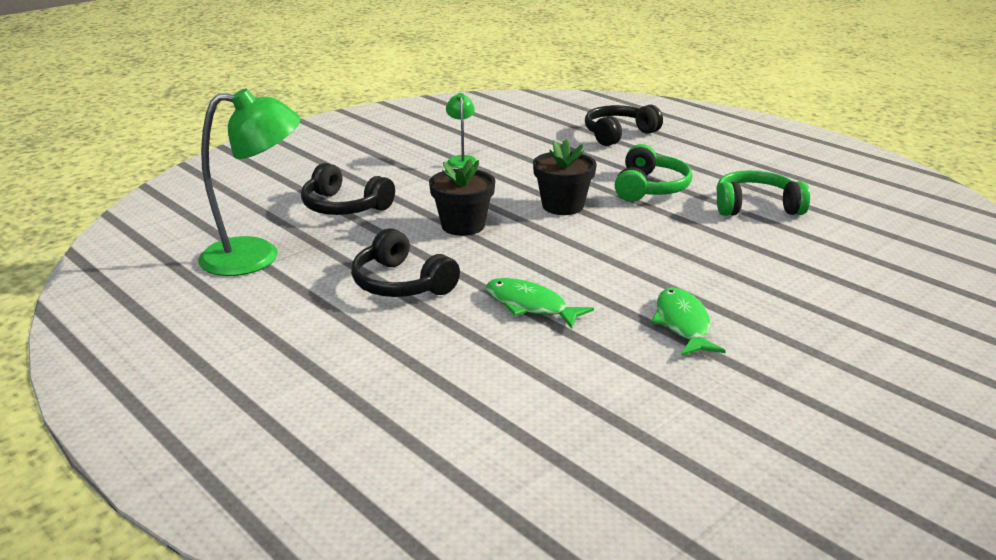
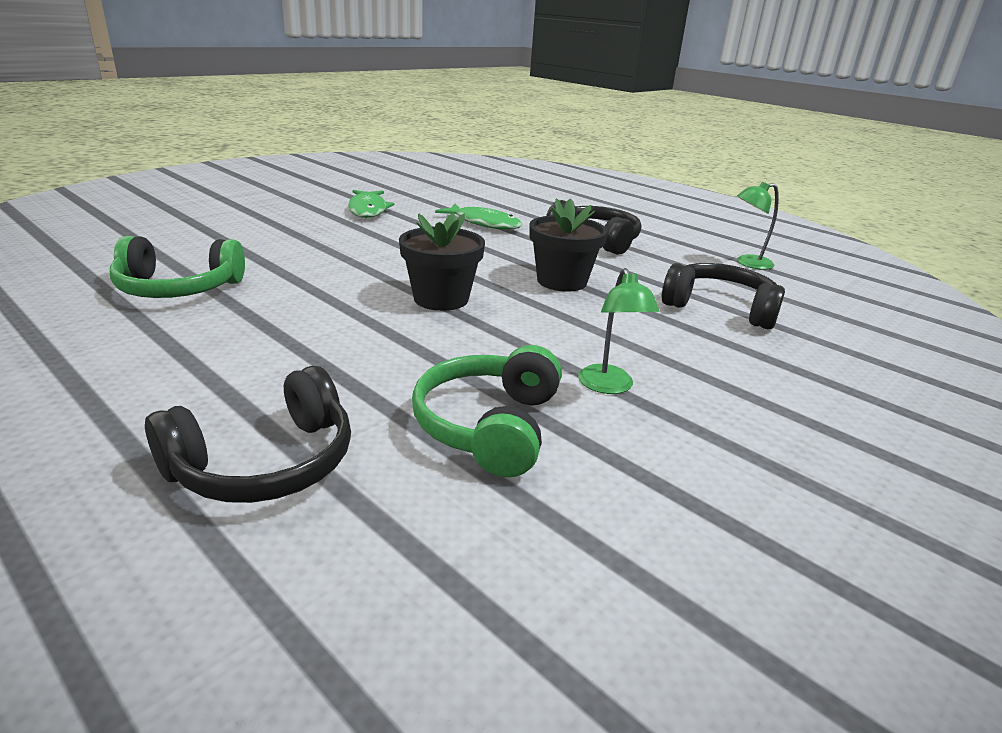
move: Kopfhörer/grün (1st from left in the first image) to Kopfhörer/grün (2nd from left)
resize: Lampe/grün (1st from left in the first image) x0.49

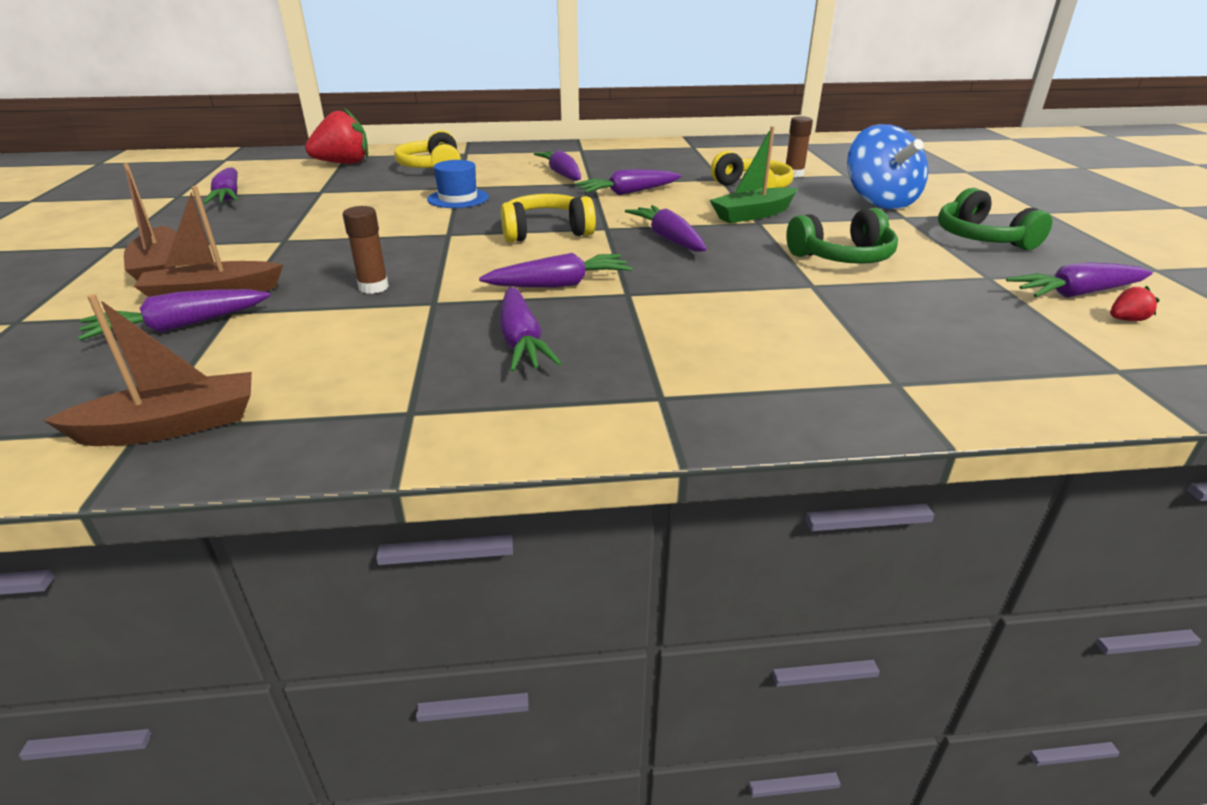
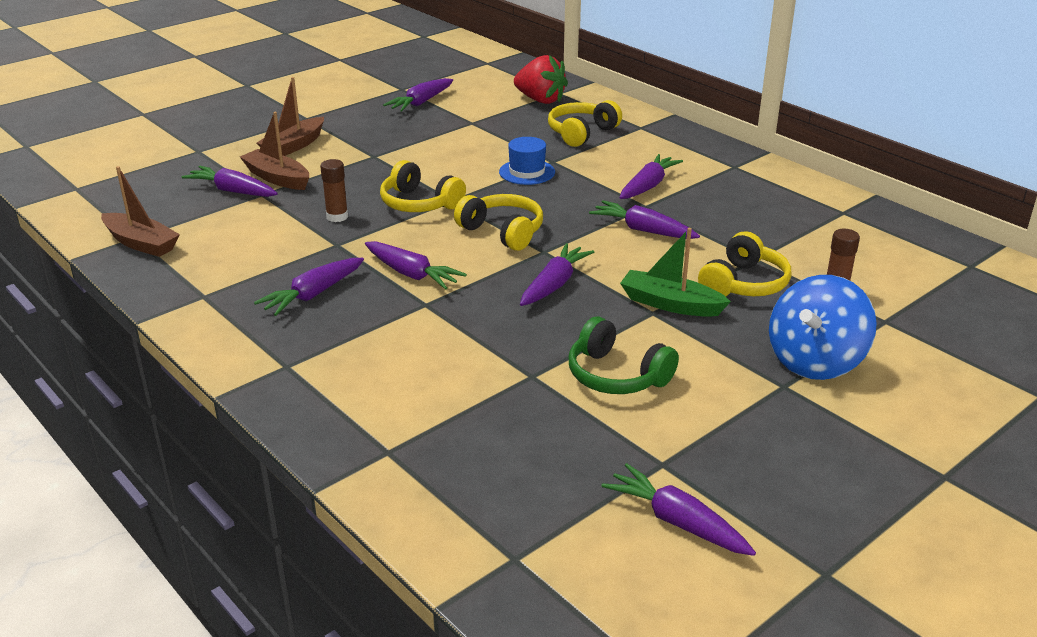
delete: Kopfhörer/grün (2nd from left); Erdbeere/rot (2nd from left)
insert: Kopfhörer/gelb (1st from left)

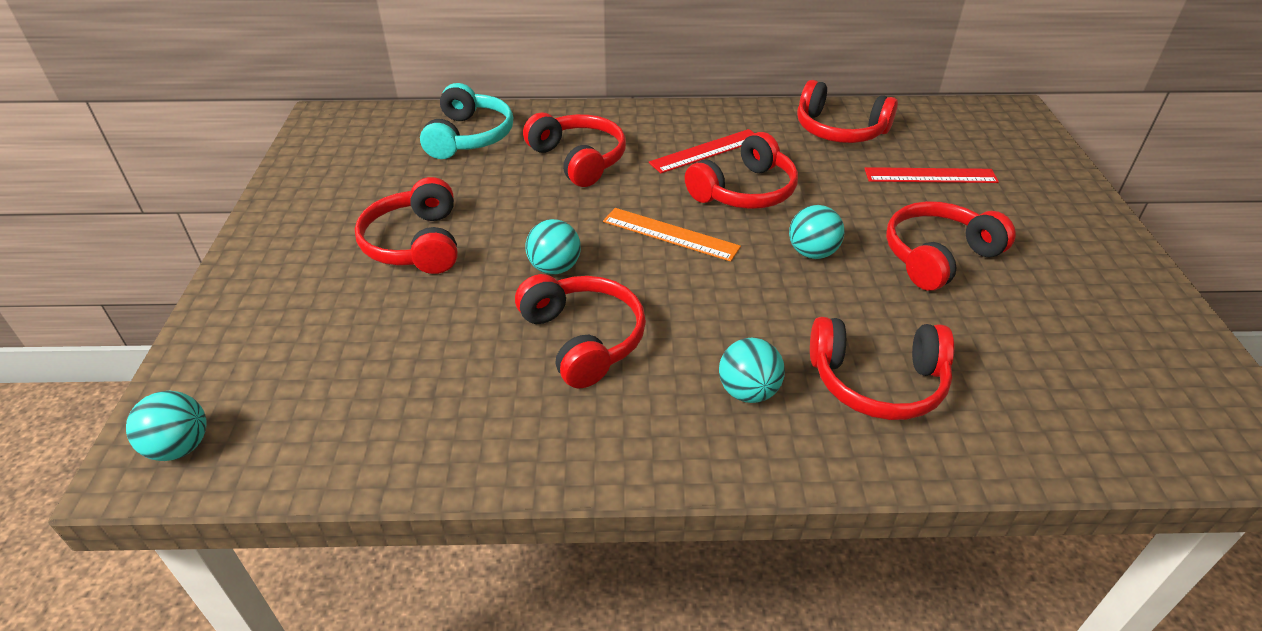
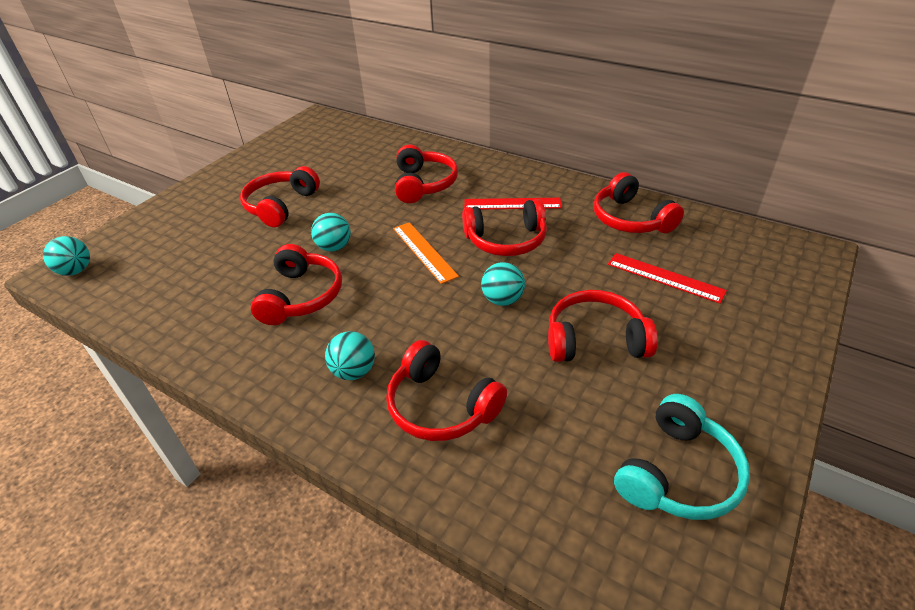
move: Kopfhörer/türkis

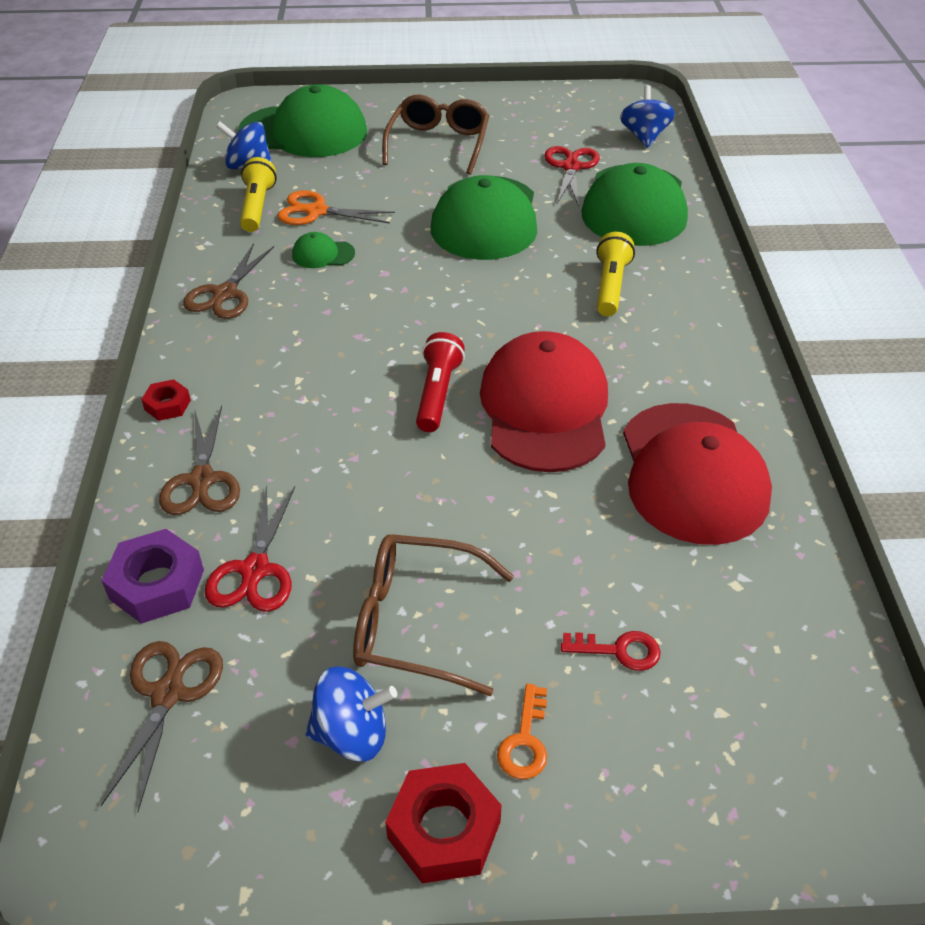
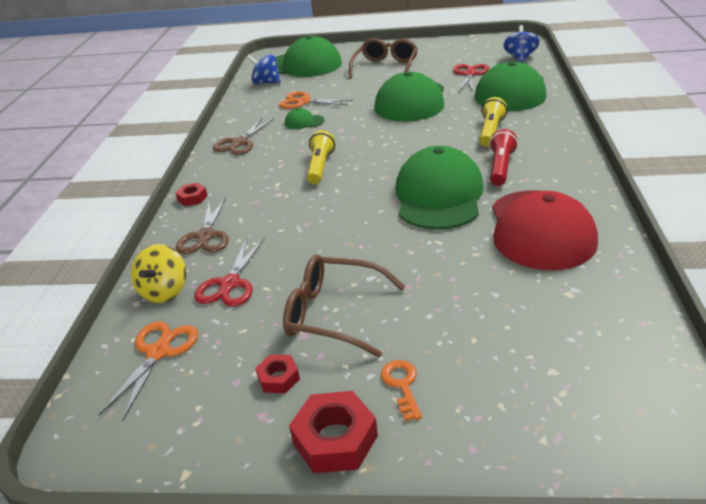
delete: Schlüssel/rot
move: Taschenlampe/gelb (1st from left); Taschenlampe/rot
replace: Sechskantmutter/lila to Kreisel/gelb; Kreisel/blau (2nd from left) to Sechskantmutter/rot (2nd from left)
recolor: Schere/braun (1st from left) to Schere/orange (1st from left); Kappe/rot (1st from left) to Kappe/grün (4th from left)
rotate: Schlüssel/orange 150 degrees clockwise

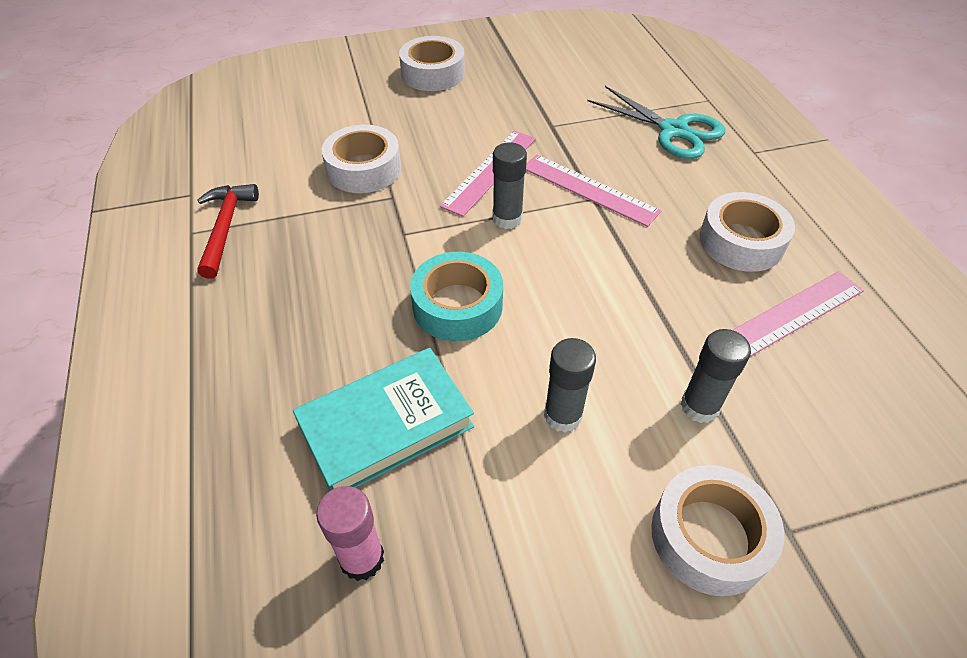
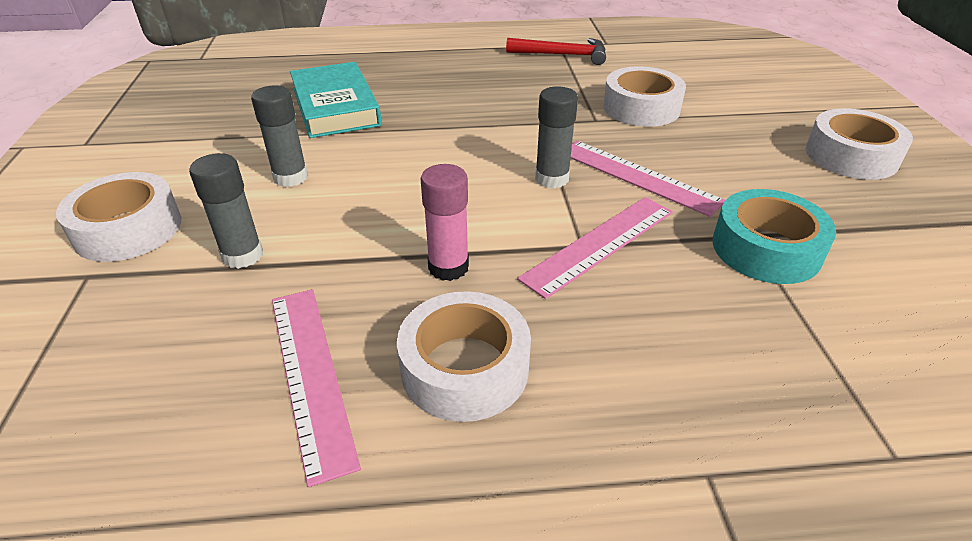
delete: Schere/türkis
move: Klebestift/rosa; Klebeband/türkis

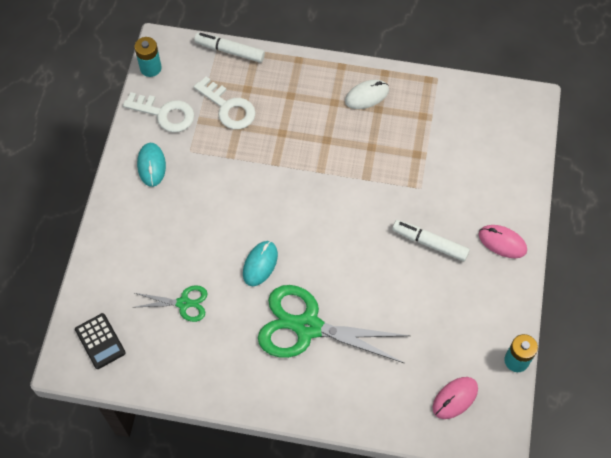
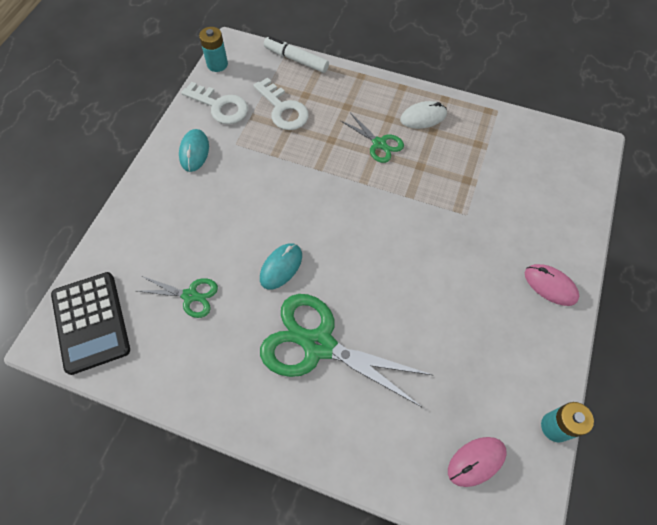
delete: Filzstift/weiß (2nd from left)
insert: Schere/grün (3rd from left)
resize: Taschenrechner/schwarz x1.68

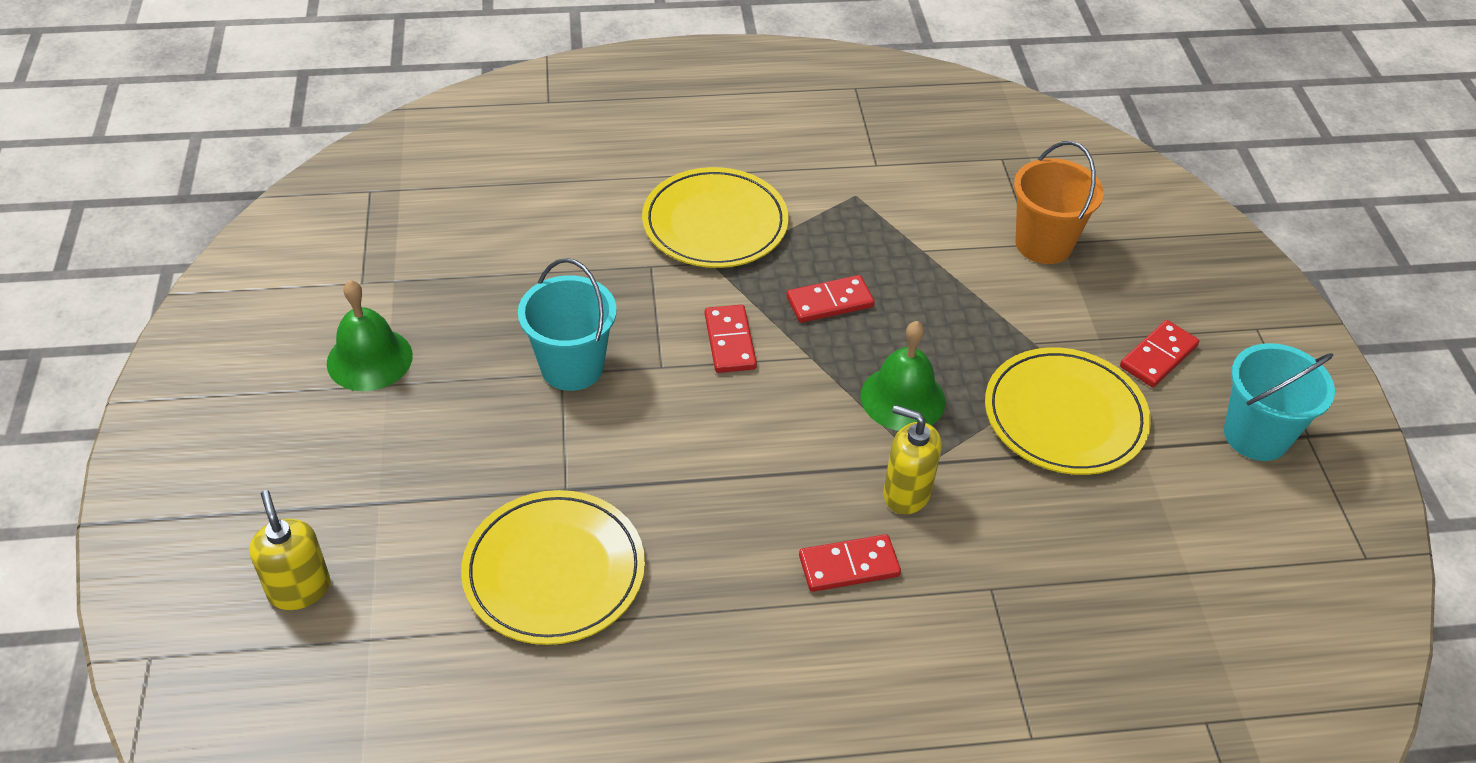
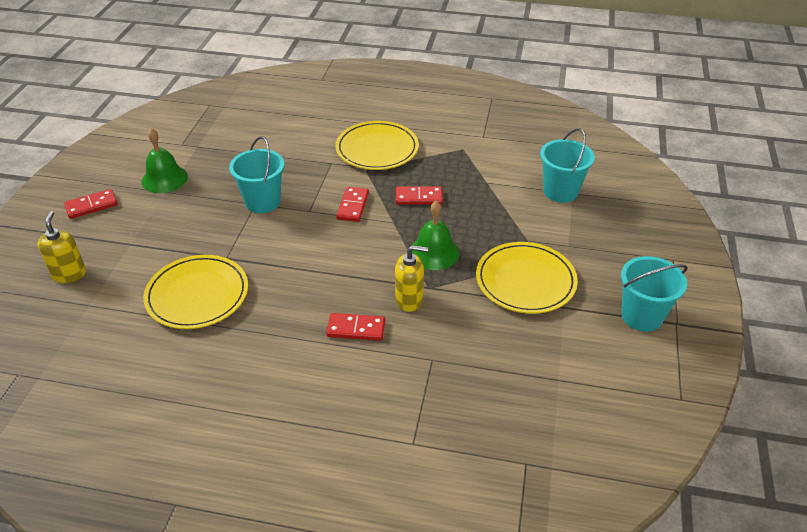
move: Dominostein/rot (4th from left in the first image) to Dominostein/rot (1st from left)
recolor: Eimer/orange to Eimer/türkis (2nd from left)
rotate: Seifenspender/gelb (2nd from left) 135 degrees clockwise

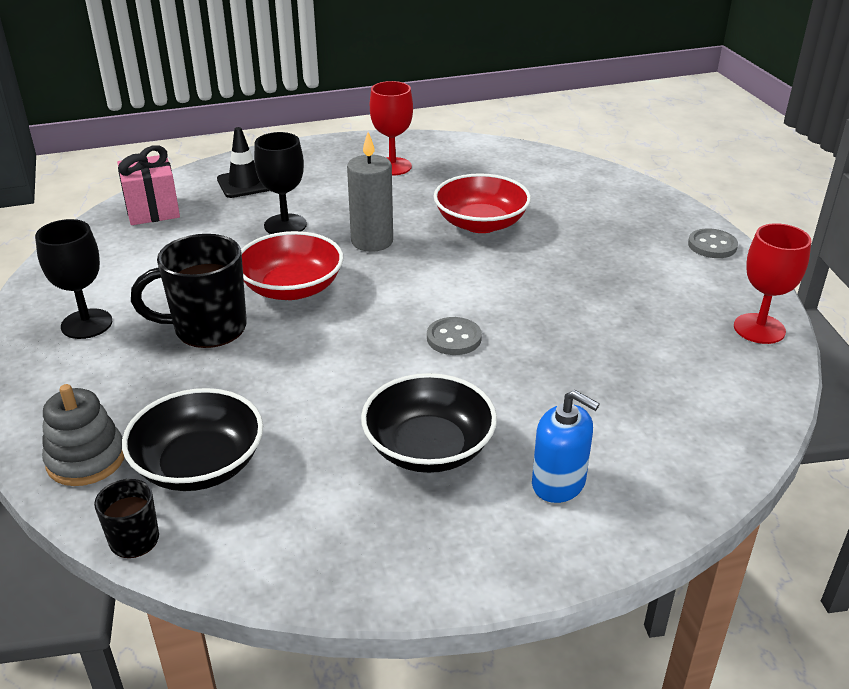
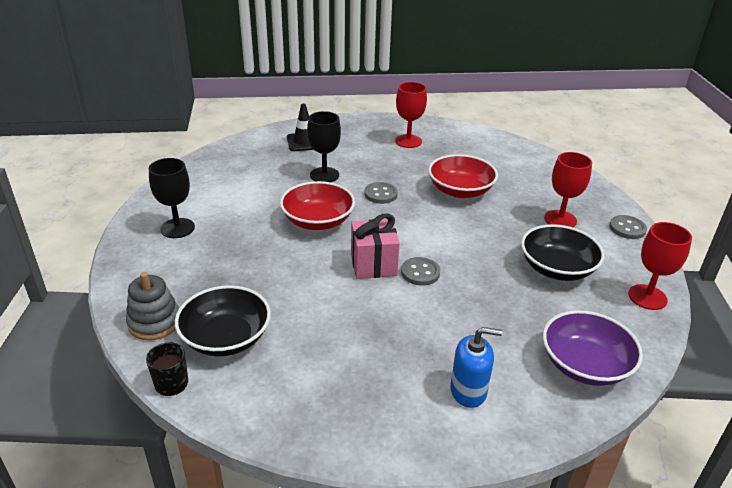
delete: Tasse/schwarz (2nd from left)
insert: Schüssel/lila; Kelch/rot (2nd from left)
move: Geschenk/rosa; Schüssel/schwarz (2nd from left)
replace: Kerze/grau to Knopf/grau (1st from left)
rotate: Seifenspender/blau 45 degrees counterclockwise

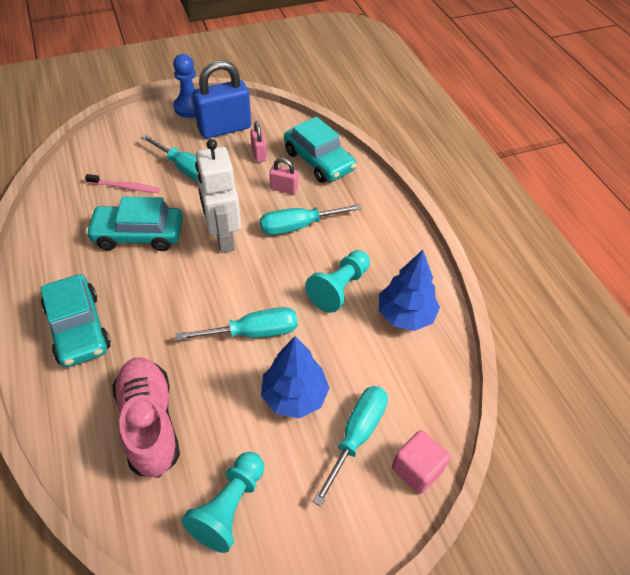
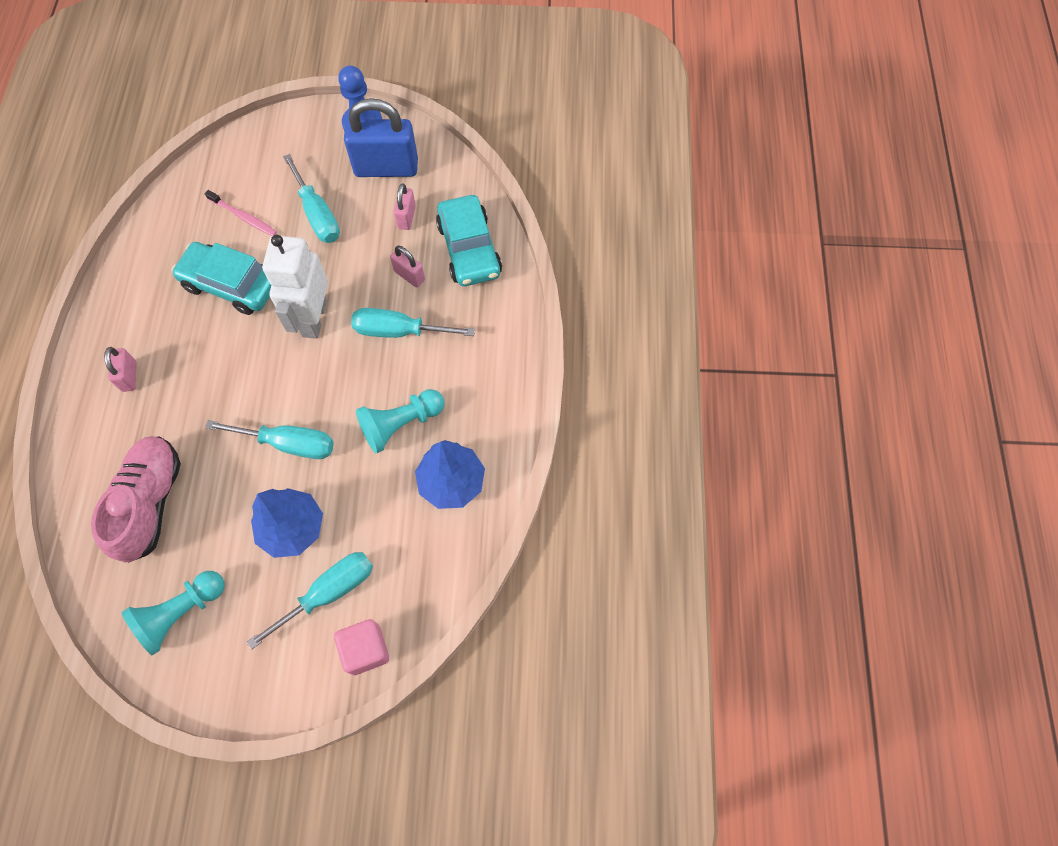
replace: Auto/türkis (1st from left) to Vorhängeschloss/rosa (1st from left)

